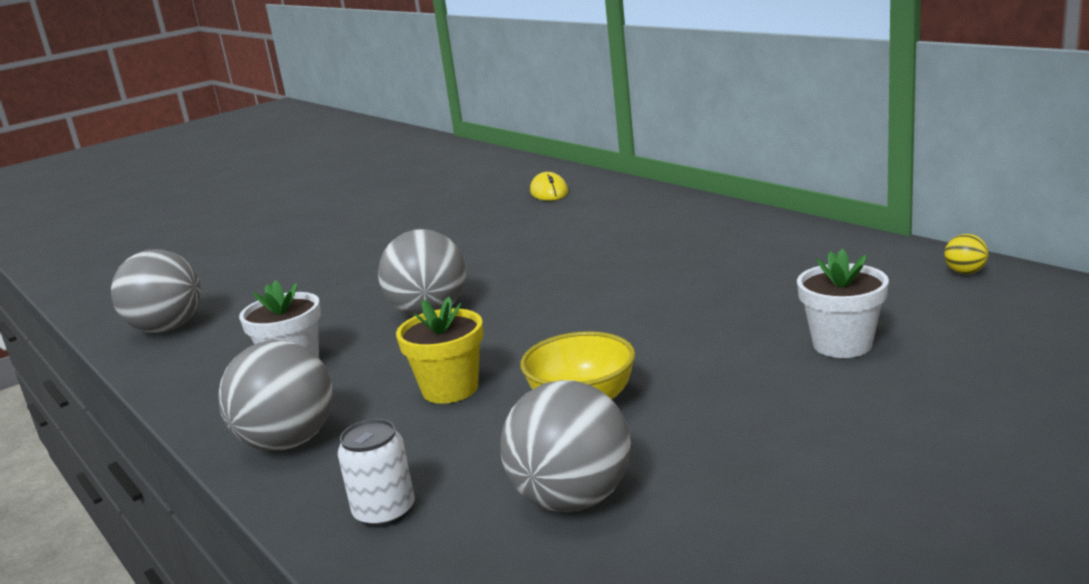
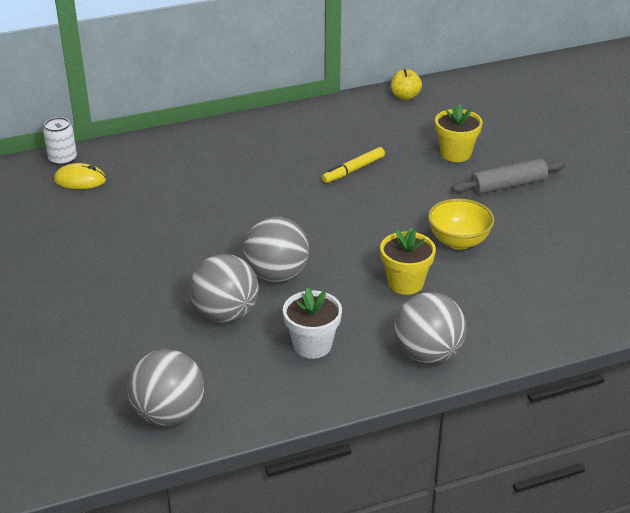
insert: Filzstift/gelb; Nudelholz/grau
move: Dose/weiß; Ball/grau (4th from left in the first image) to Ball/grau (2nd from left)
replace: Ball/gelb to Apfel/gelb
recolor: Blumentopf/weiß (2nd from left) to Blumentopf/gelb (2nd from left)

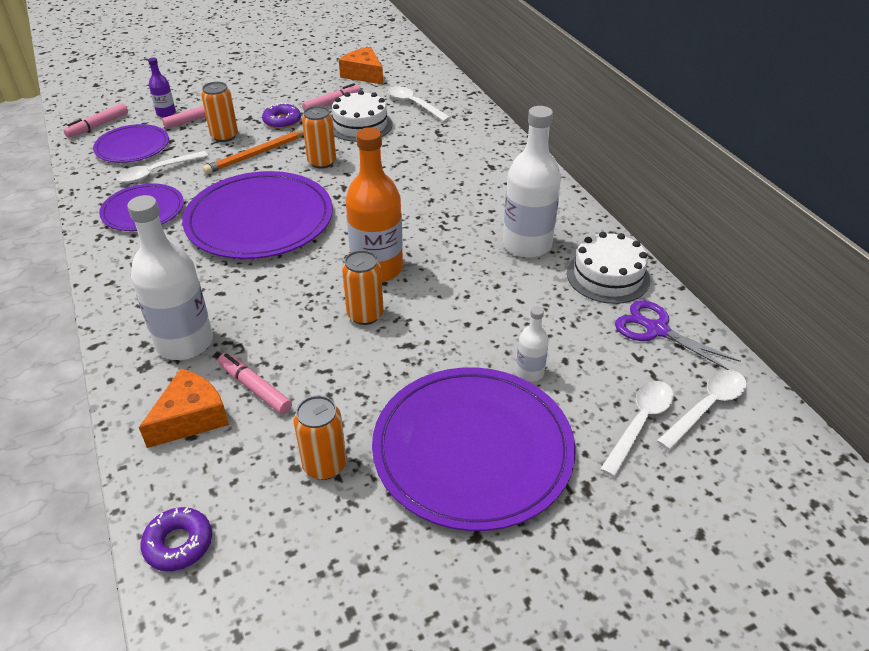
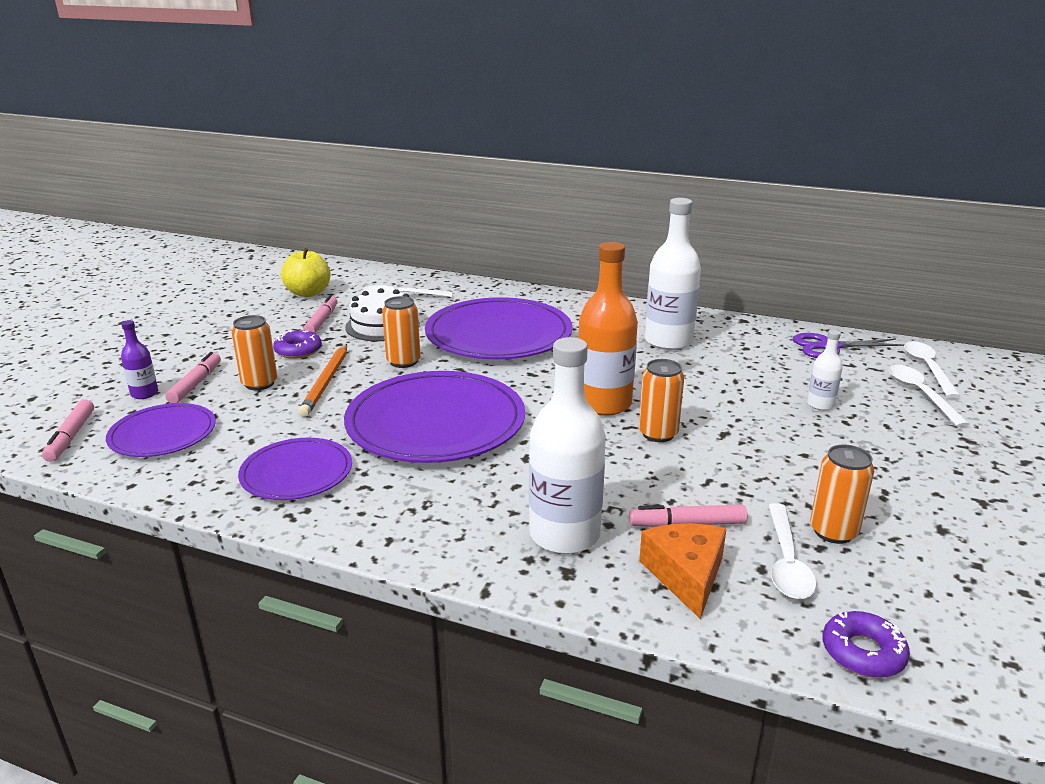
delete: Kuchen/weiß (2nd from left)
move: Löffel/weiß (1st from left in the first image) to Löffel/weiß (2nd from left); Teller/lila (4th from left)
replace: Käse/orange (2nd from left) to Apfel/gelb

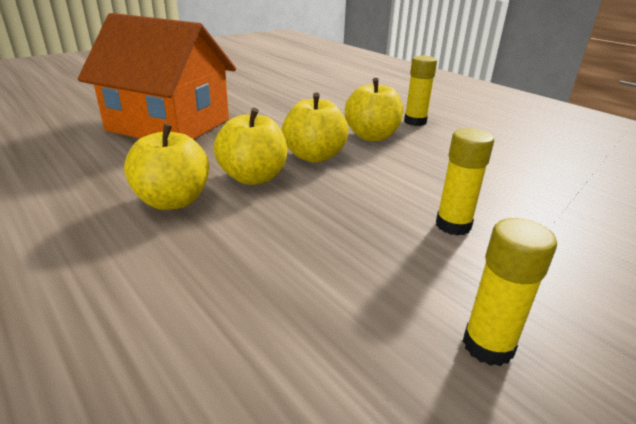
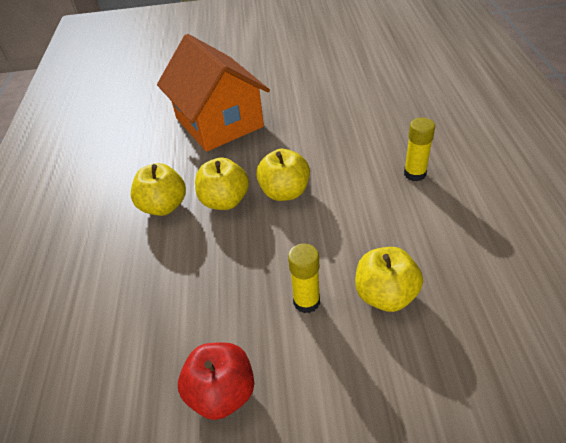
move: Apfel/gelb (4th from left)
replace: Klebestift/gelb (3rd from left) to Apfel/rot

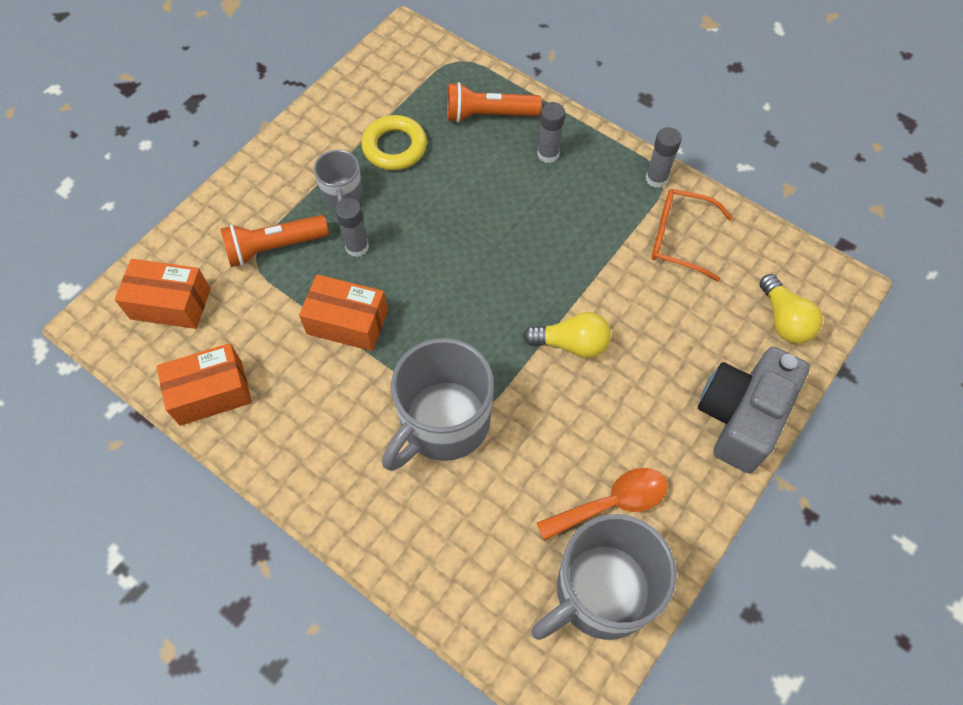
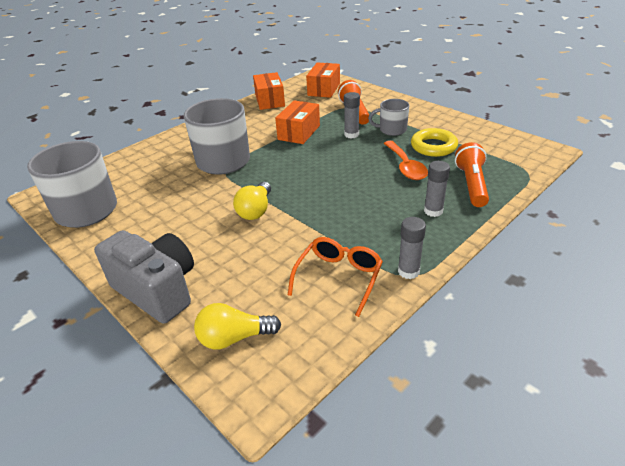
move: Löffel/orange

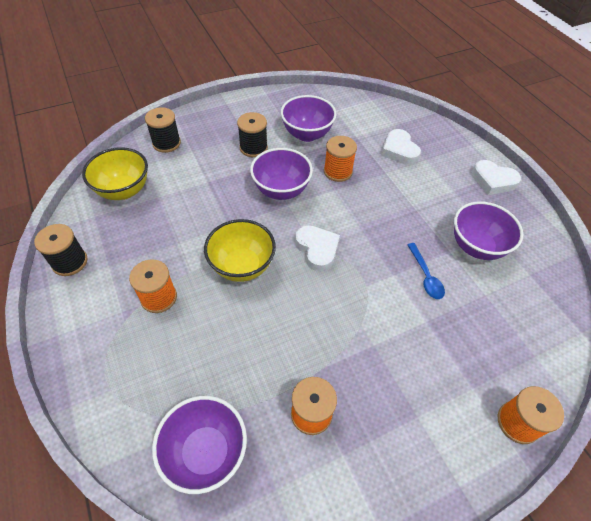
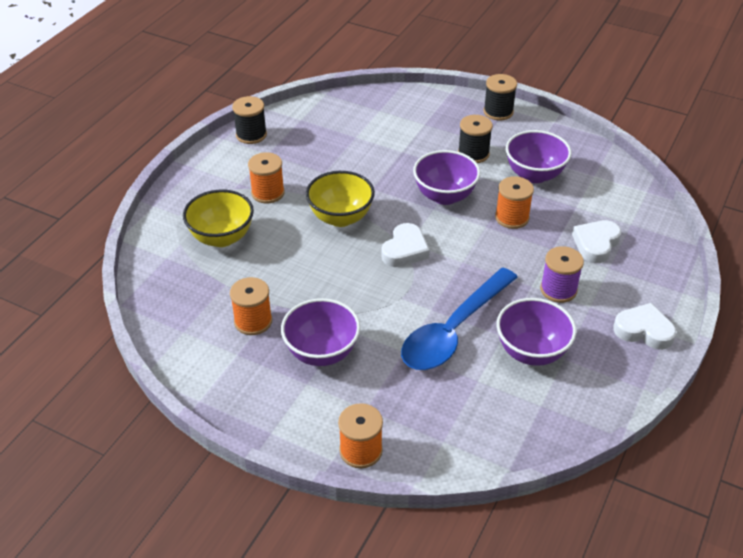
insert: Garnrolle/lila
move: Schüssel/gelb (1st from left); Garnrolle/schwarz (2nd from left in the first image) to Garnrolle/schwarz (3rd from left); Schüssel/lila (1st from left)
rotate: Herz/weiß (3rd from left) 120 degrees clockwise
resize: Löffel/blau x2.22

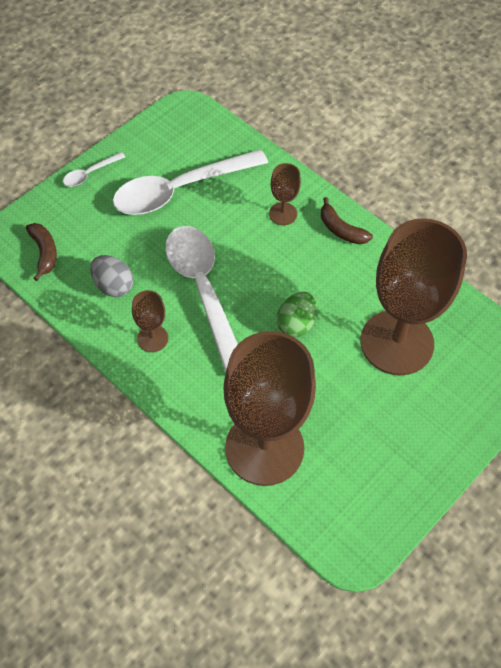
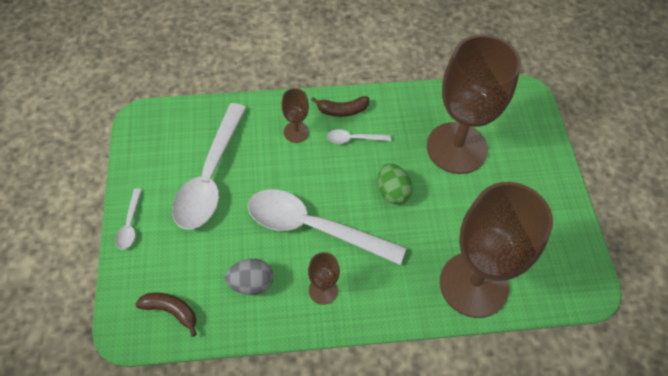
insert: Löffel/weiß (4th from left)

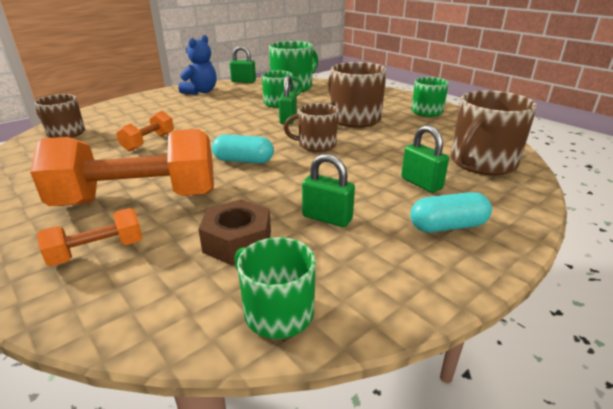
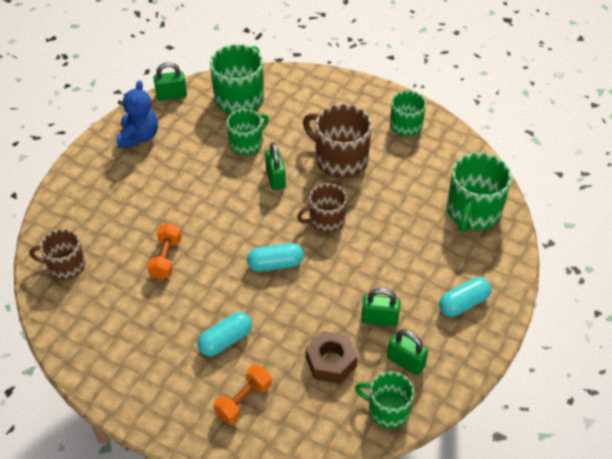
move: Vorhängeschloss/grün (4th from left)
replace: Hantel/orange (2nd from left) to Kapsel/türkis (1st from left)
recolor: Tasse/braun (4th from left) to Tasse/grün (5th from left)

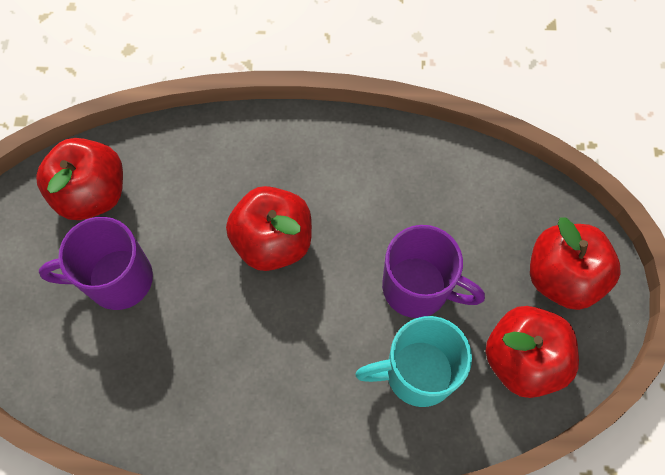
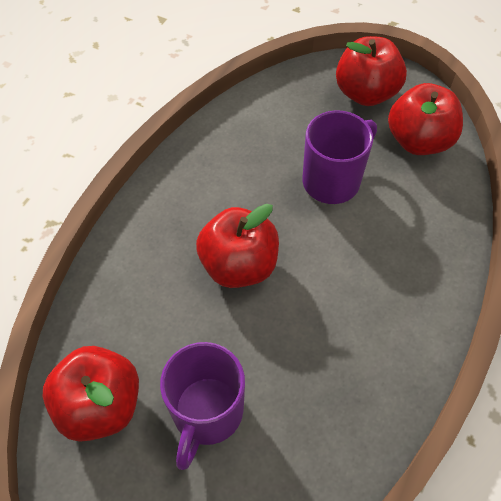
delete: Tasse/türkis

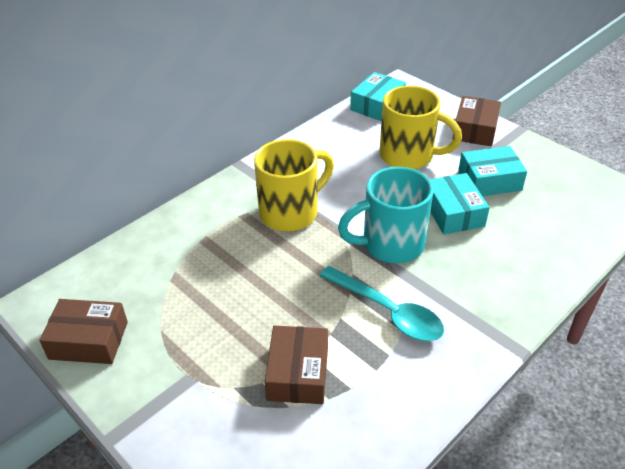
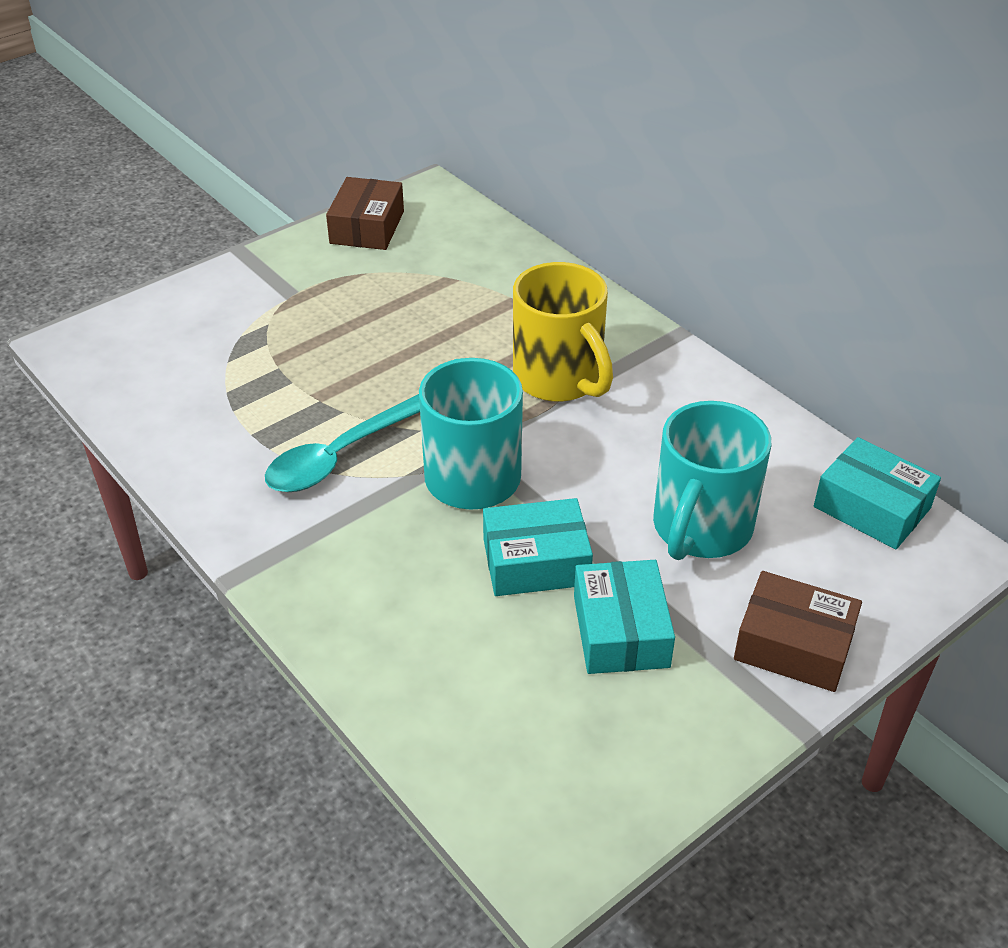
delete: Schachtel/braun (2nd from left)
recolor: Tasse/gelb (2nd from left) to Tasse/türkis (2nd from left)

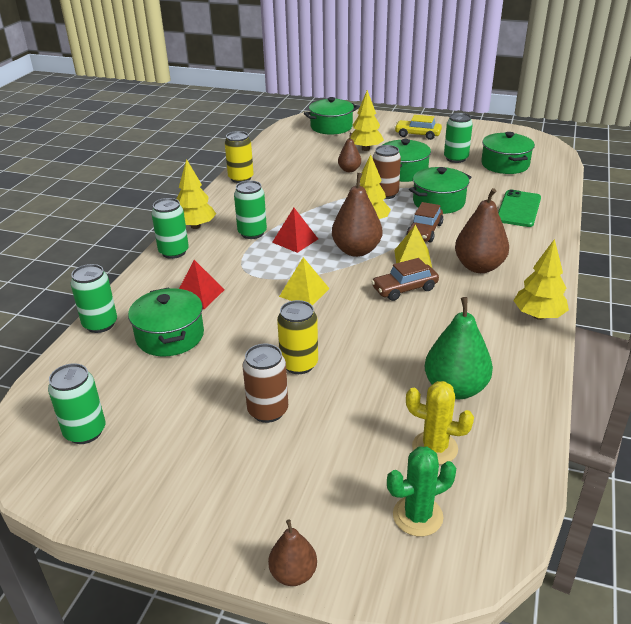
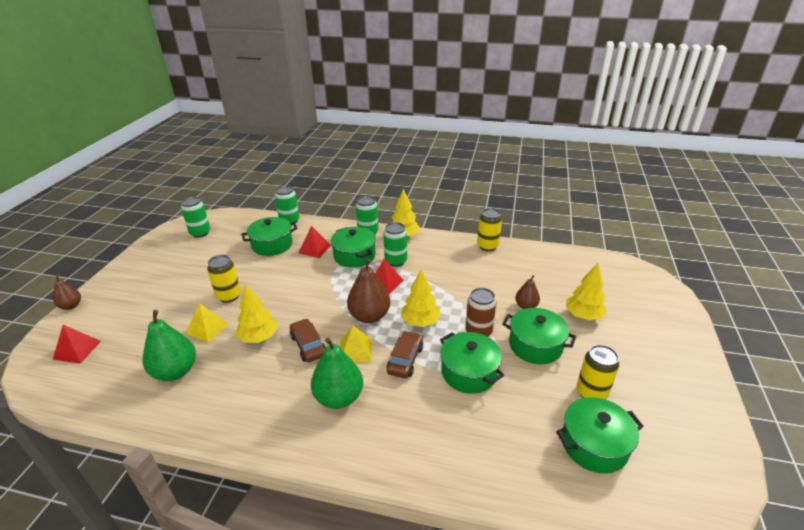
delete: Dose/braun (1st from left); Auto/gelb; Kaktus/gelb; Handy/grün
move: Pyramide/gelb (1st from left); Kochtopf/grün (2nd from left); Baum/gelb (4th from left in the first image) to Baum/gelb (1st from left)
replace: Kaktus/grün to Pyramide/rot (1st from left)
recolor: Dose/grün (5th from left) to Dose/gelb (3rd from left); Birne/braun (4th from left) to Birne/grün (2nd from left)
rotate: Auto/braun (2nd from left) 90 degrees clockwise

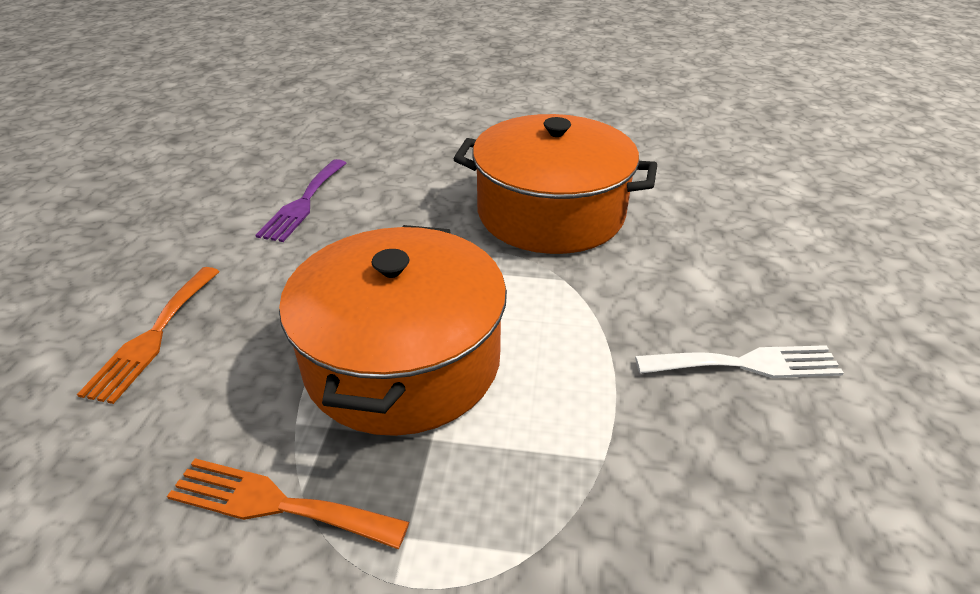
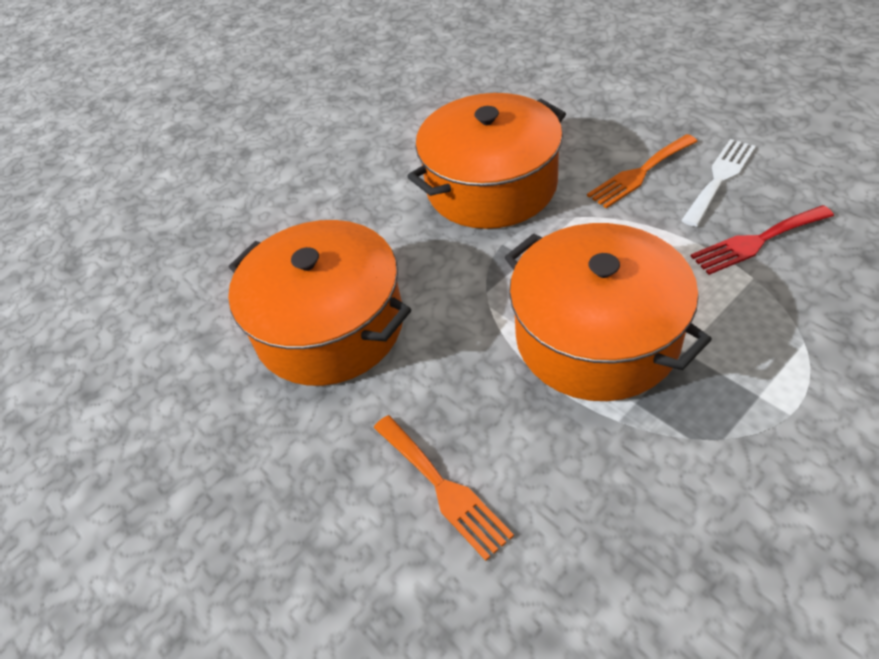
insert: Gabel/rot
move: Gabel/orange (2nd from left)
replace: Gabel/lila to Kochtopf/orange (1st from left)

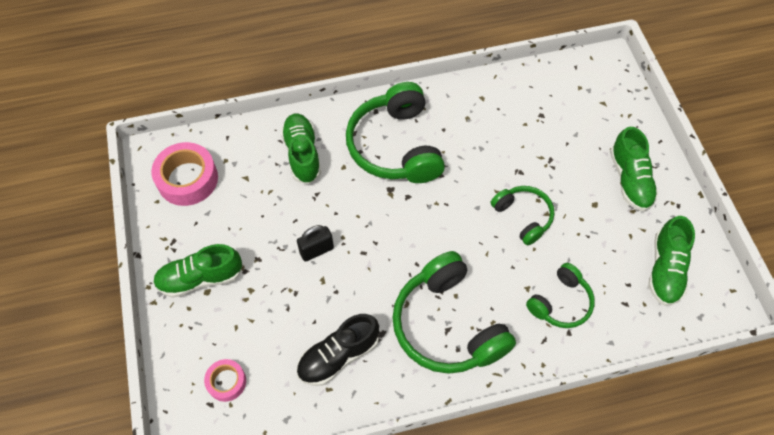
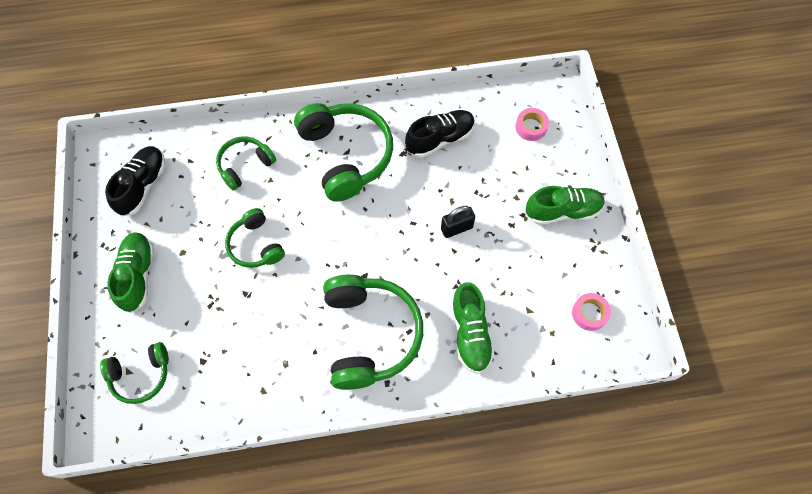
insert: Kopfhörer/grün (1st from left)
recolor: Schuh/grün (4th from left) to Schuh/schwarz (1st from left)
resize: Klebeband/rosa (1st from left in the first image) x0.56

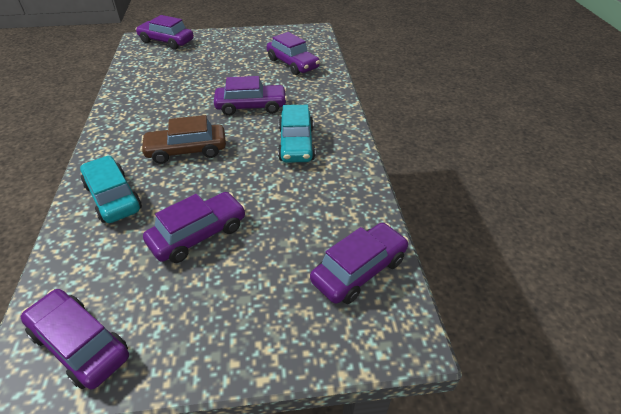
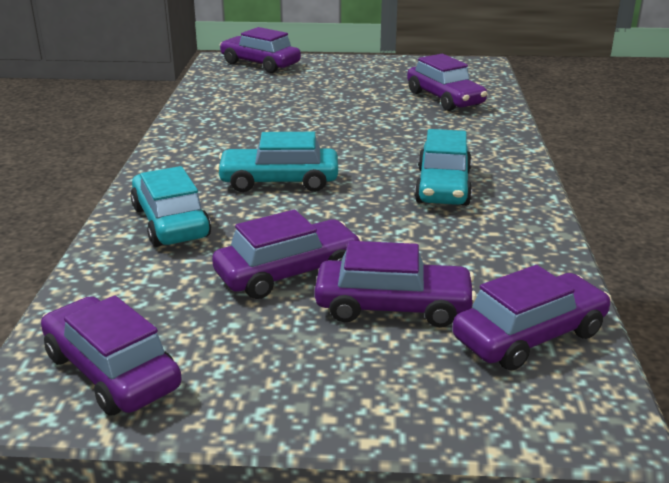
move: Auto/lila (4th from left)
recolor: Auto/braun to Auto/türkis (2nd from left)

